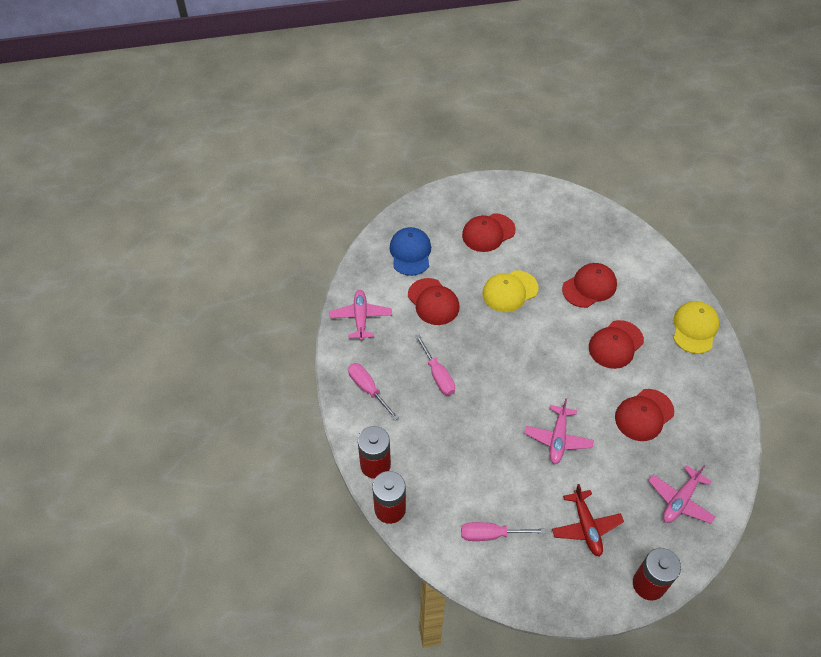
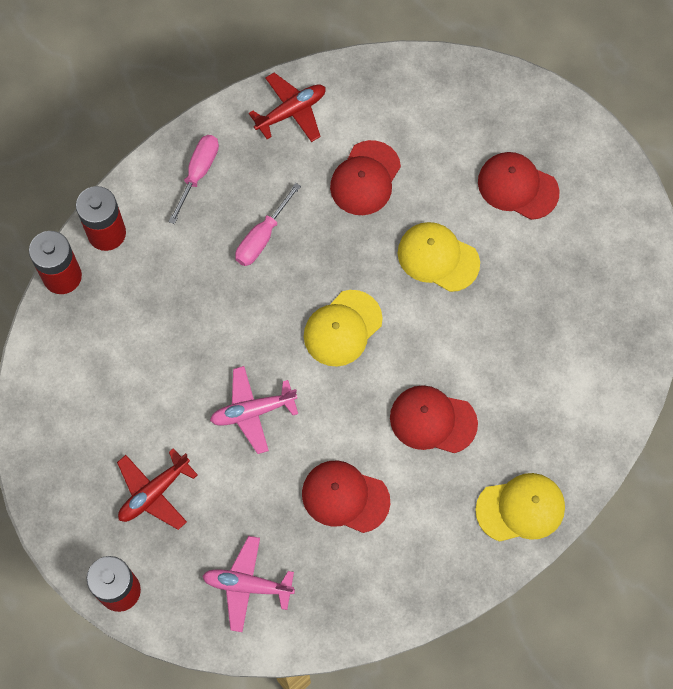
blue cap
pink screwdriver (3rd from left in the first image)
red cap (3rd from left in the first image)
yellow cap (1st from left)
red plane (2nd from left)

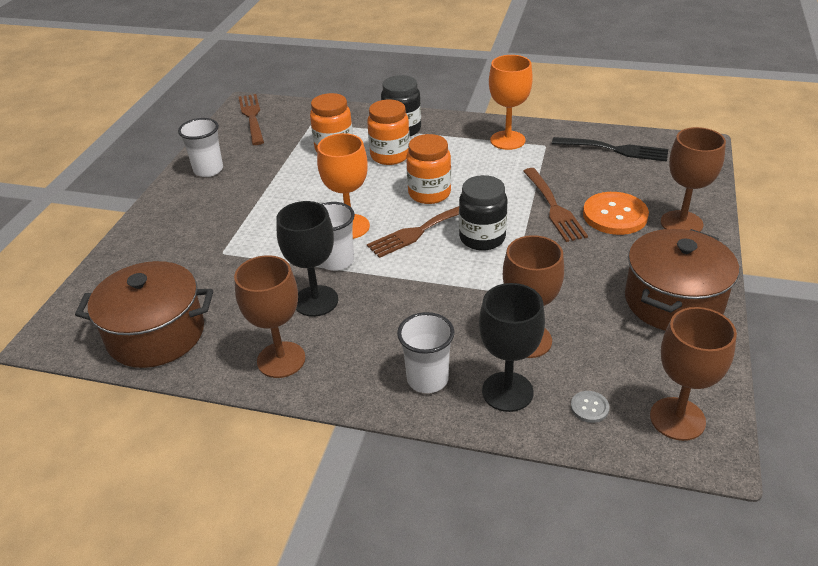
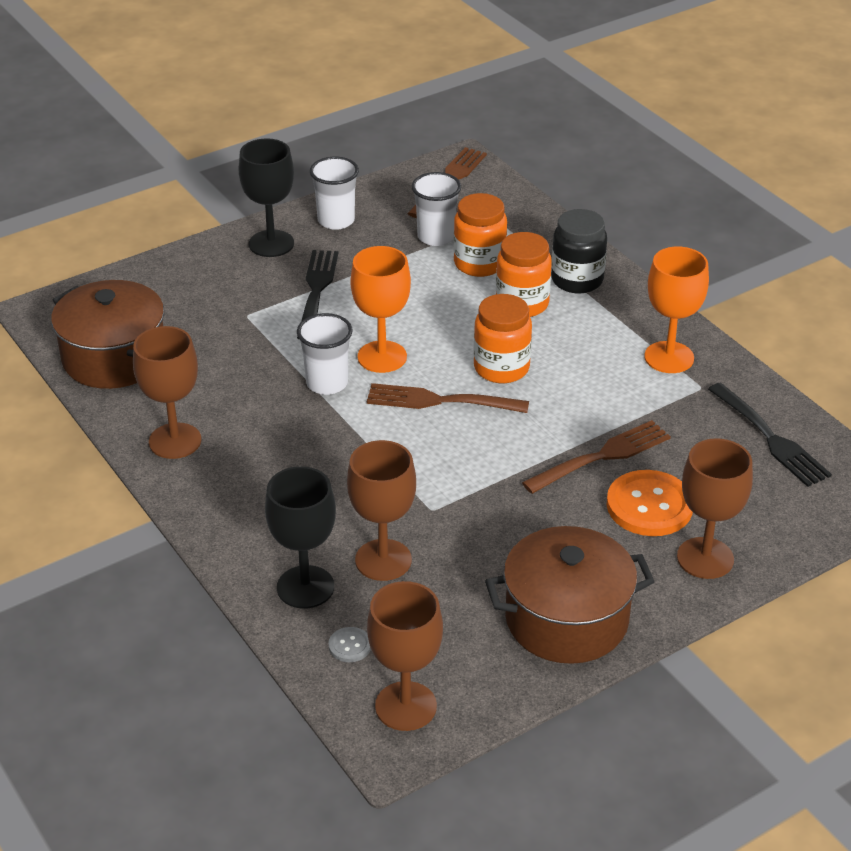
black jar (2nd from left in the first image)
black fork (1st from left)
black goblet (1st from left)
white cup (3rd from left)
brown fork (3rd from left)

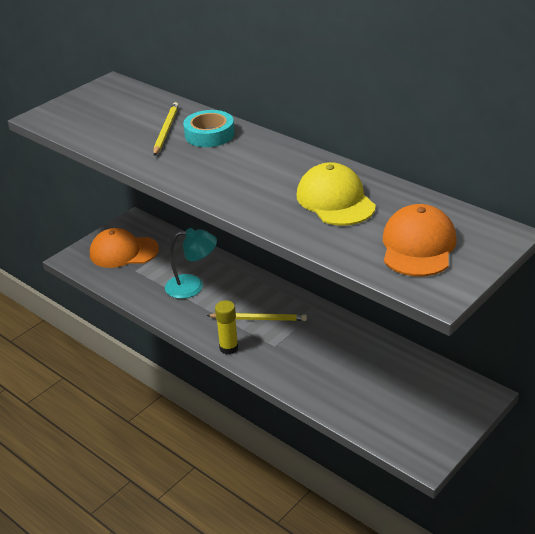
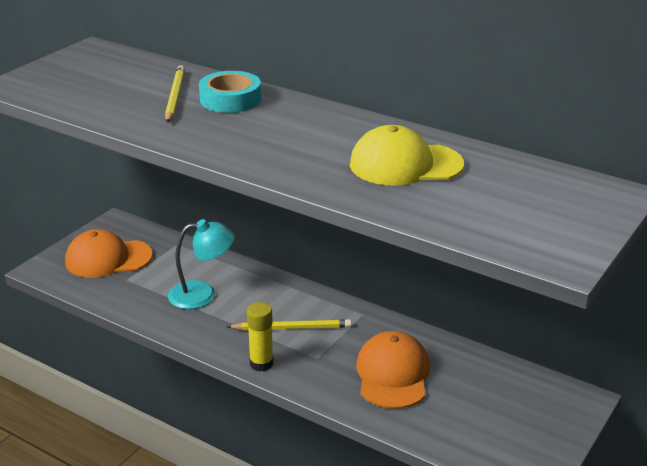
orange cap (2nd from left)
yellow cap

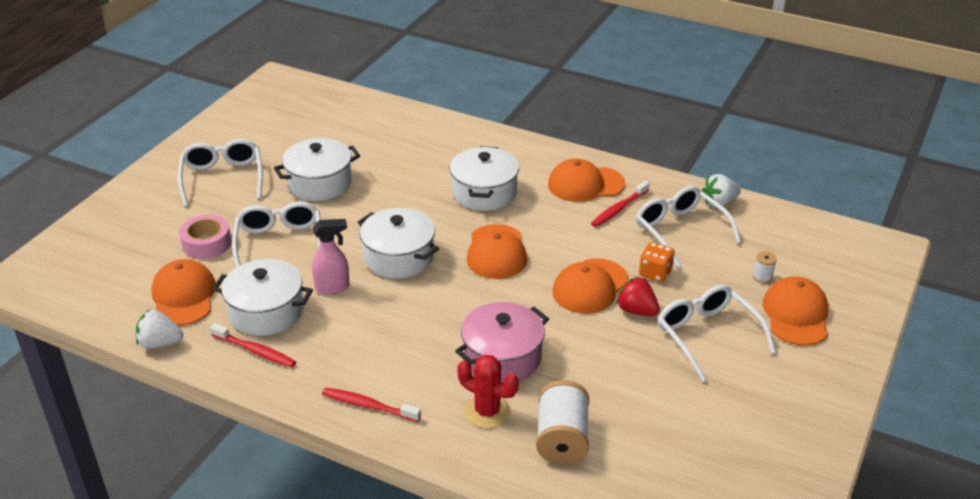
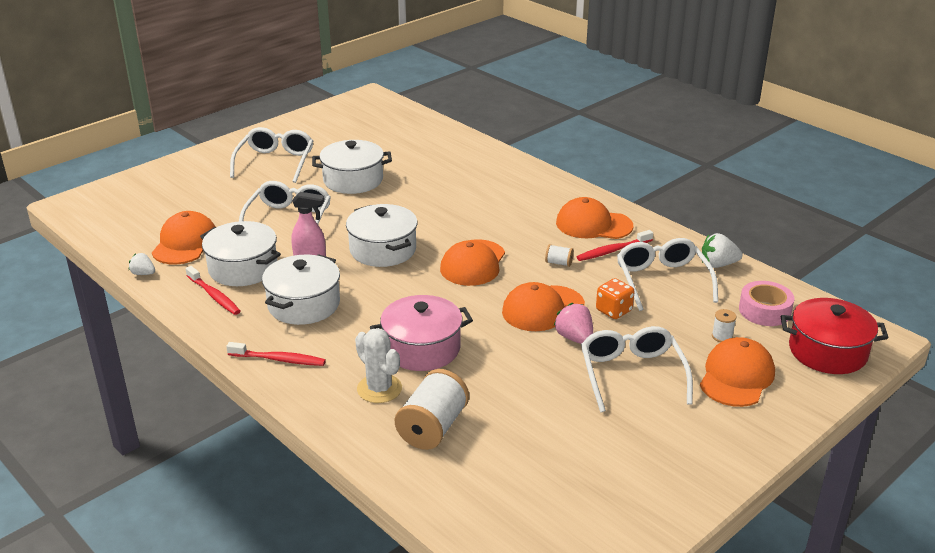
white spool (2nd from left)
red pot
pink tape
white pot (2nd from left)
white cactus
pink strawberry
red toothbrush (2nd from left)
white strawberry (1st from left)

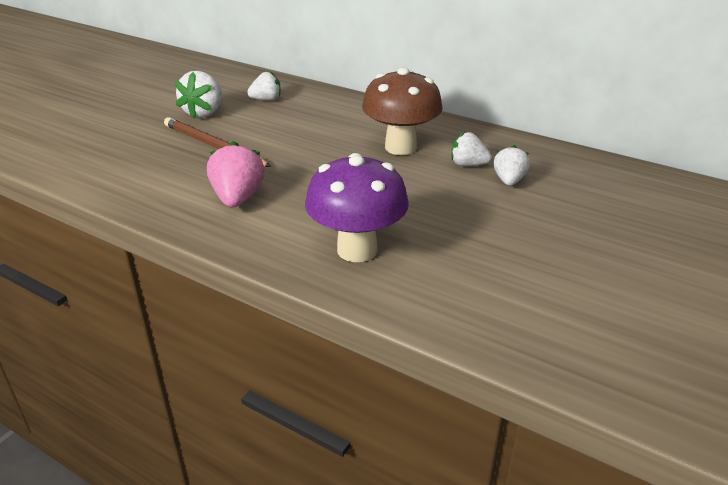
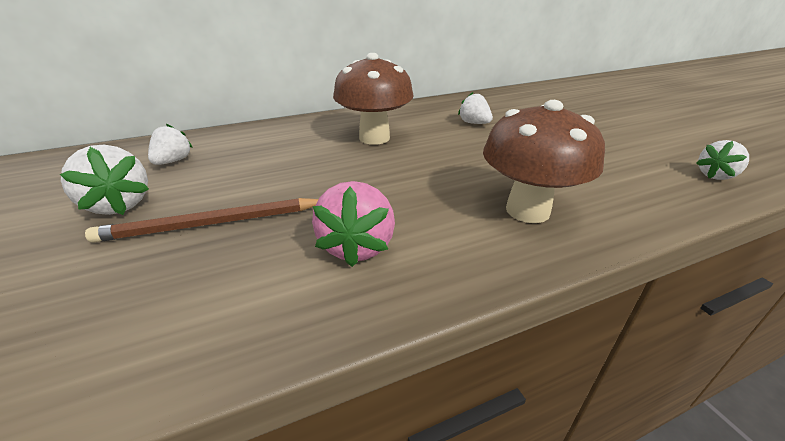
white strawberry (4th from left)
brown mushroom (2nd from left)
pink strawberry

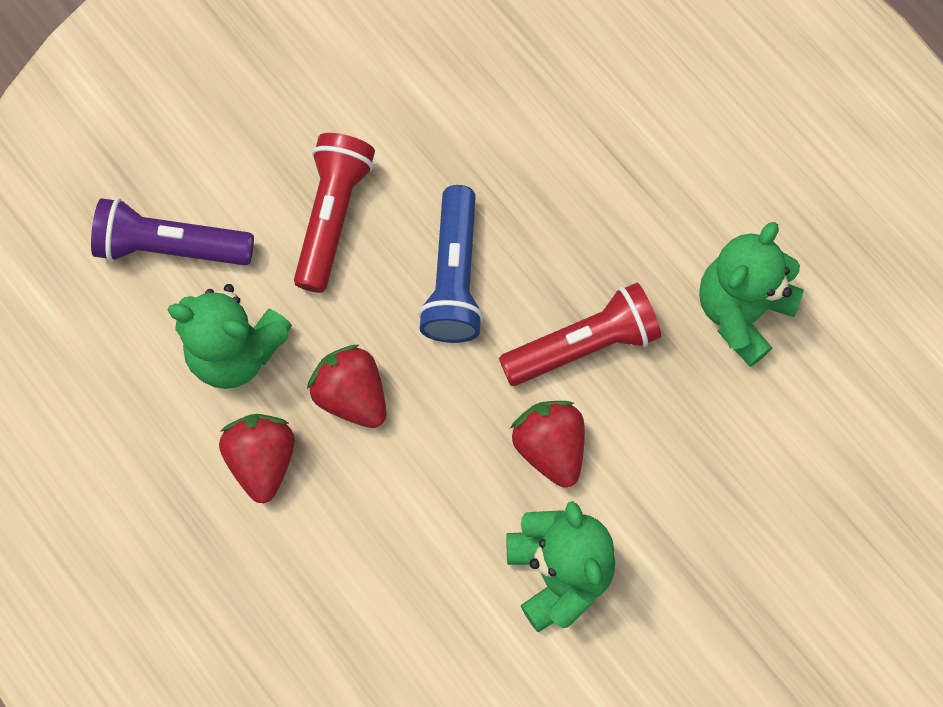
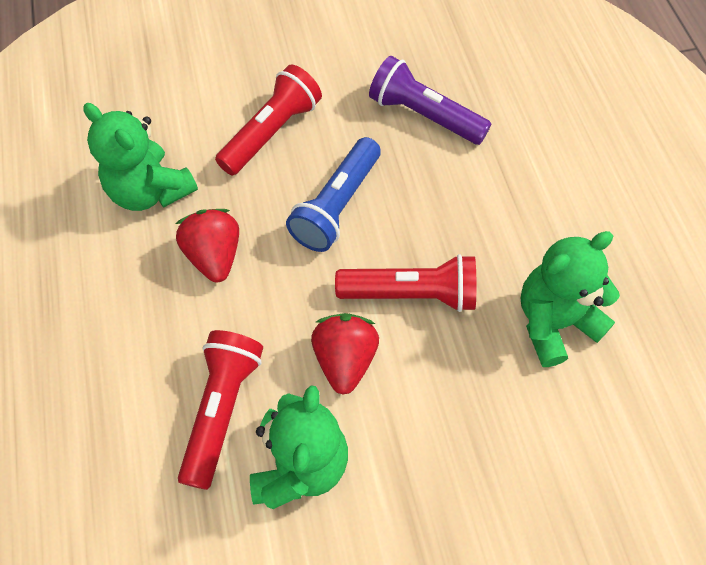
red strawberry (1st from left in the first image)
red flashlight (1st from left)
purple flashlight

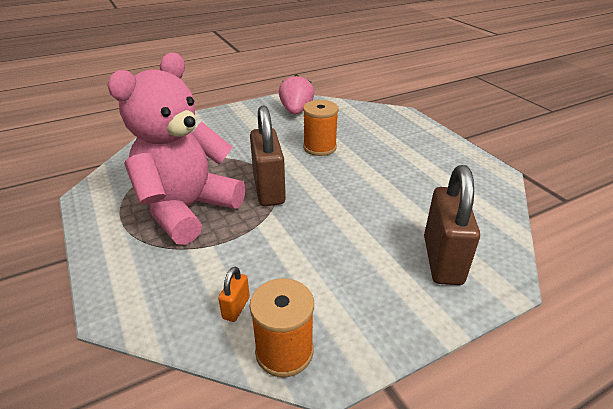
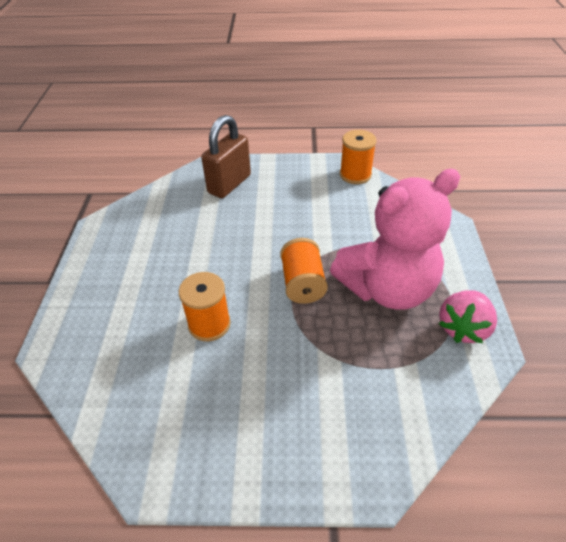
orange padlock
pink strawberry
orange spool (2nd from left)

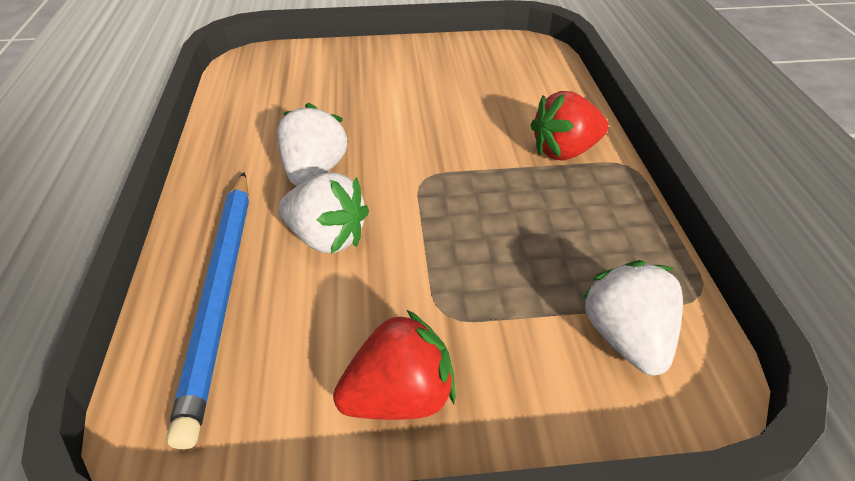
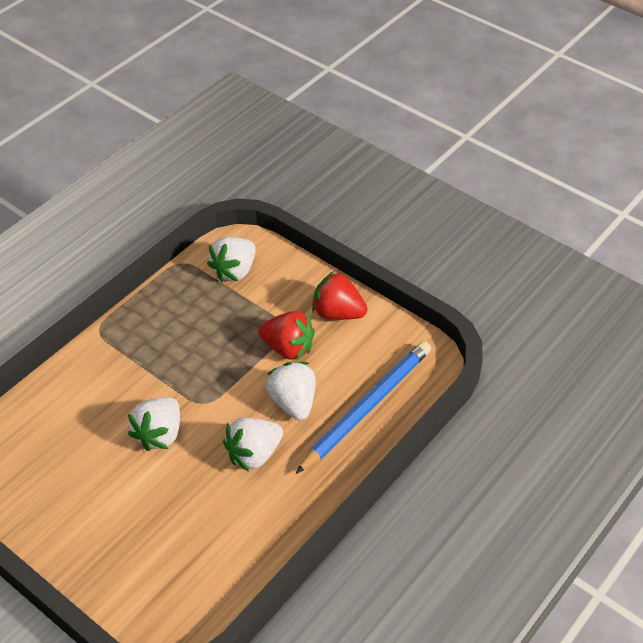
white strawberry (1st from left)
red strawberry (1st from left)

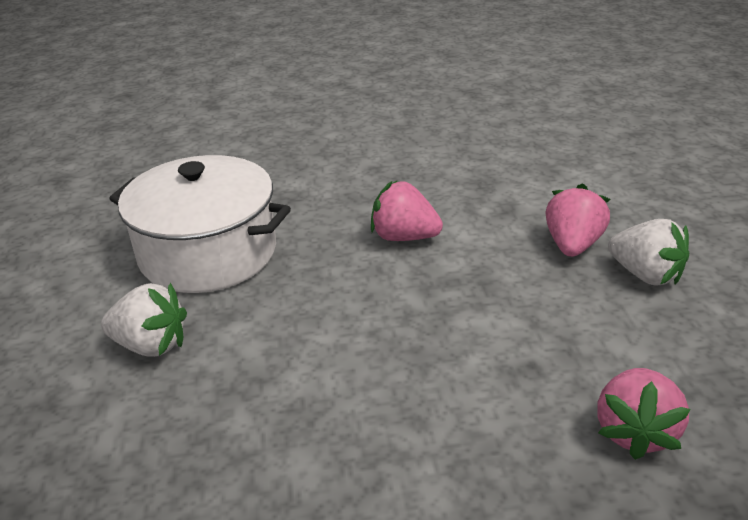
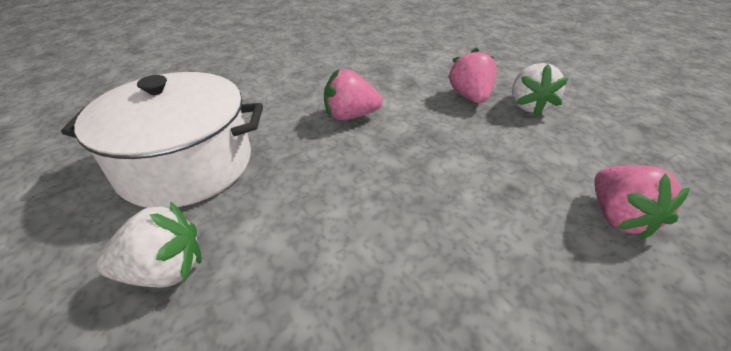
white strawberry (2nd from left)

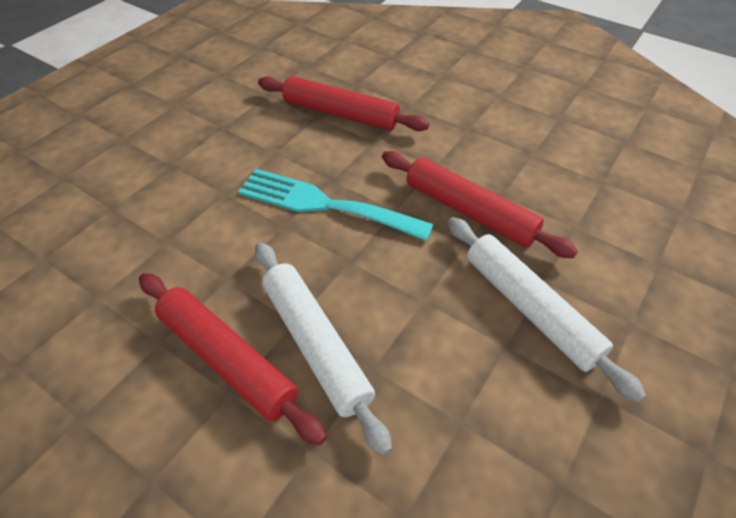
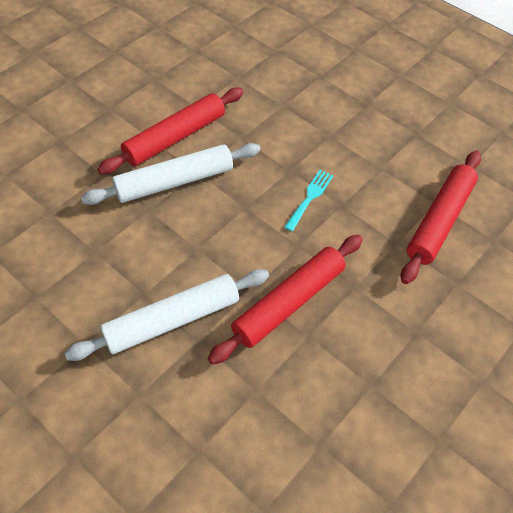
turquoise fork

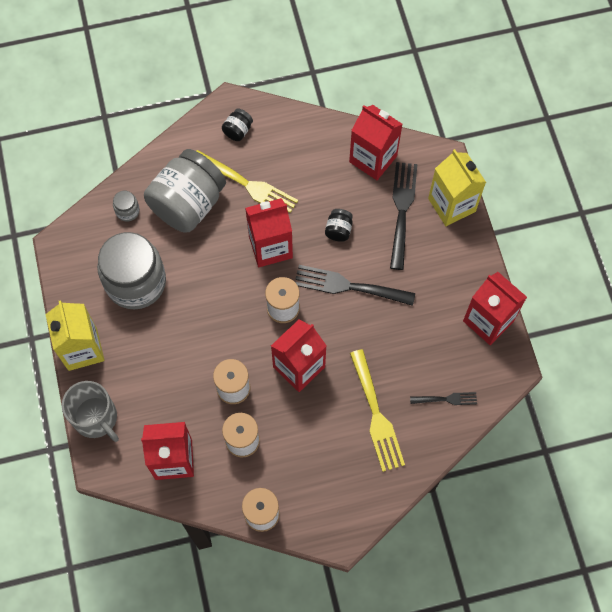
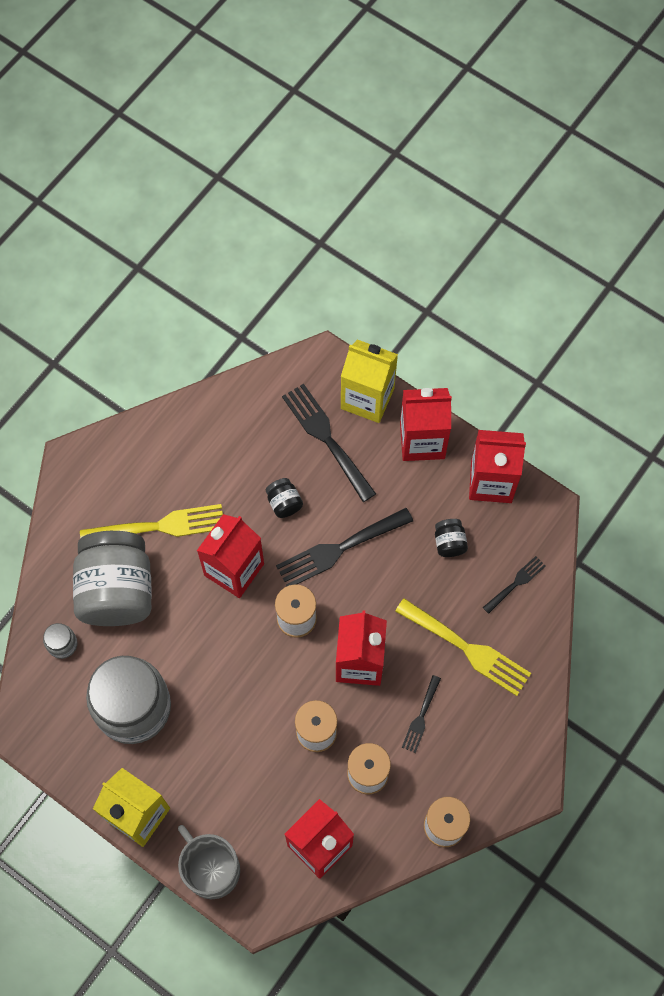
black fork (3rd from left)
black jar (2nd from left)
red carton (4th from left)
grey mug

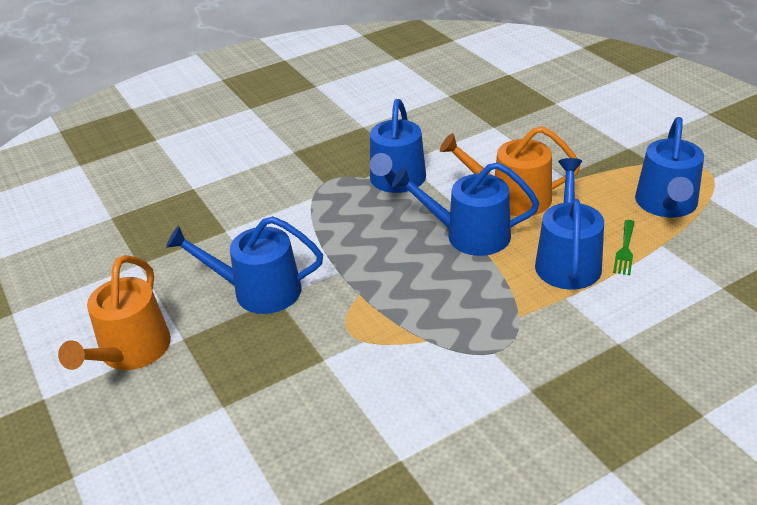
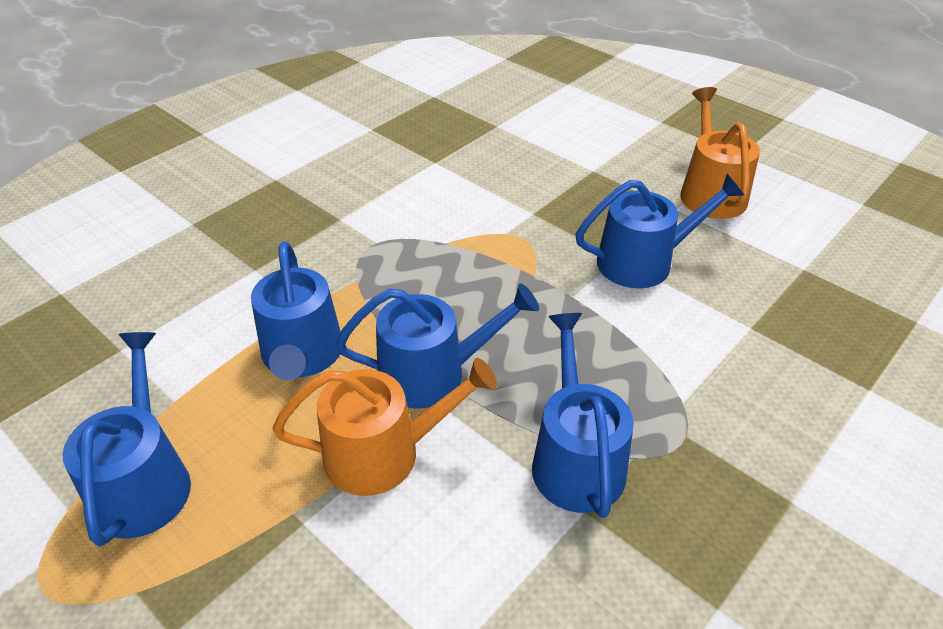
green fork

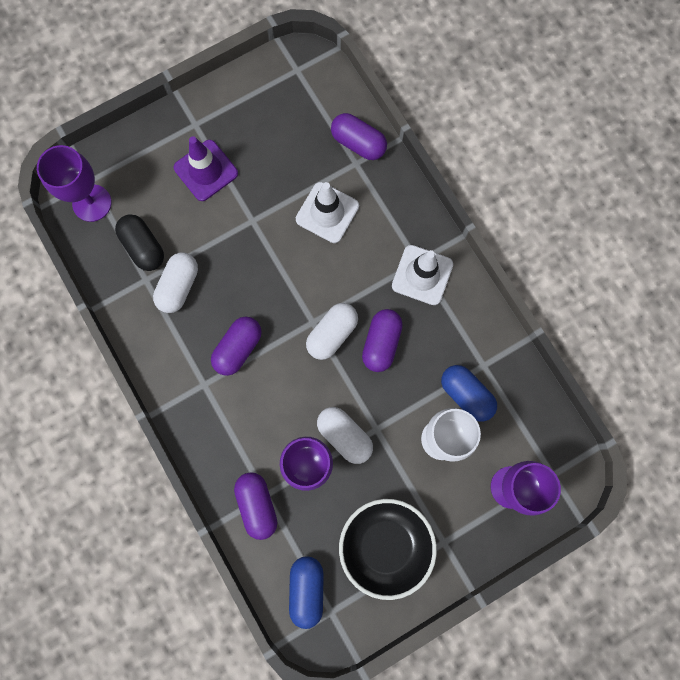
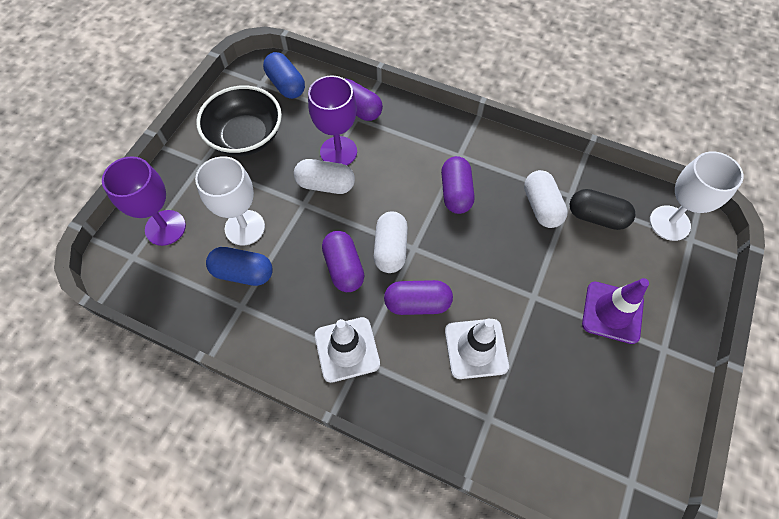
purple capsule (3rd from left)
white goblet (2nd from left)

